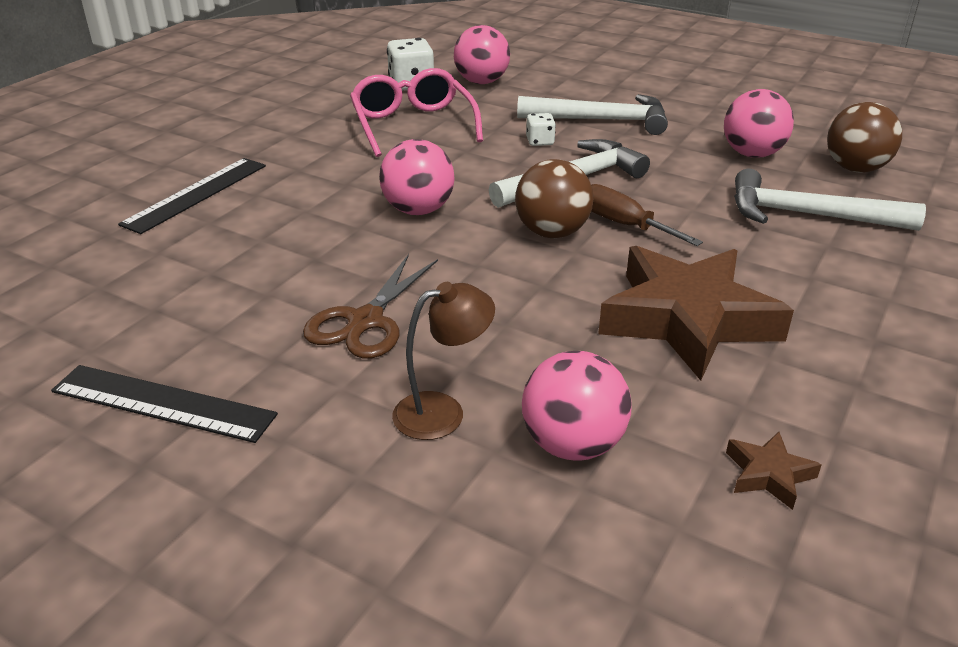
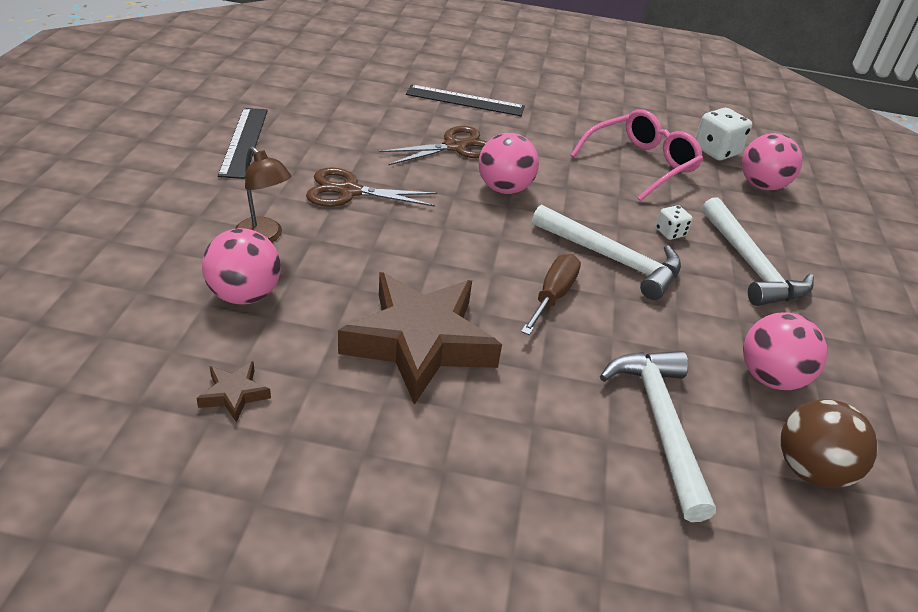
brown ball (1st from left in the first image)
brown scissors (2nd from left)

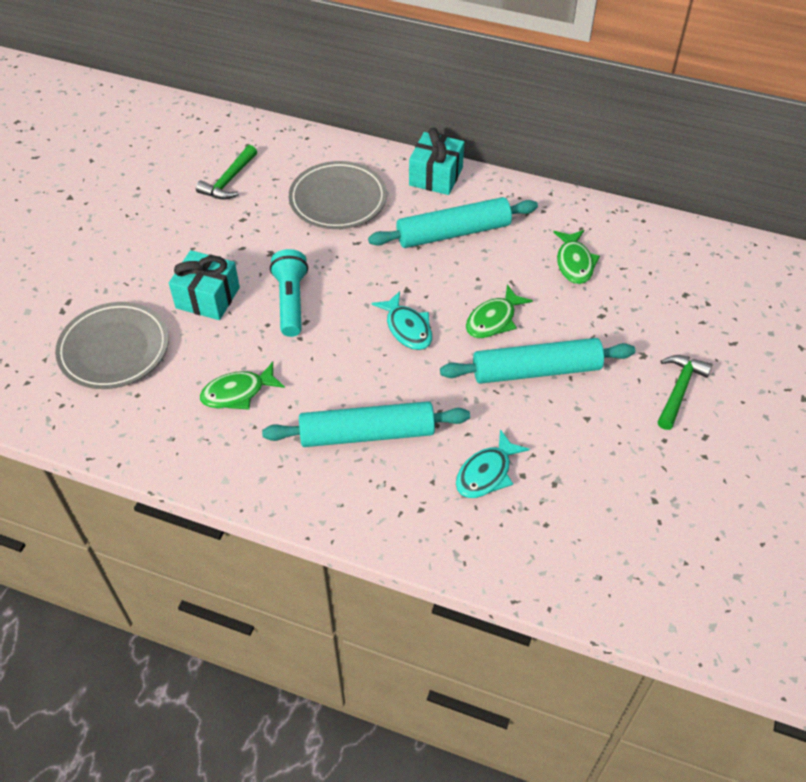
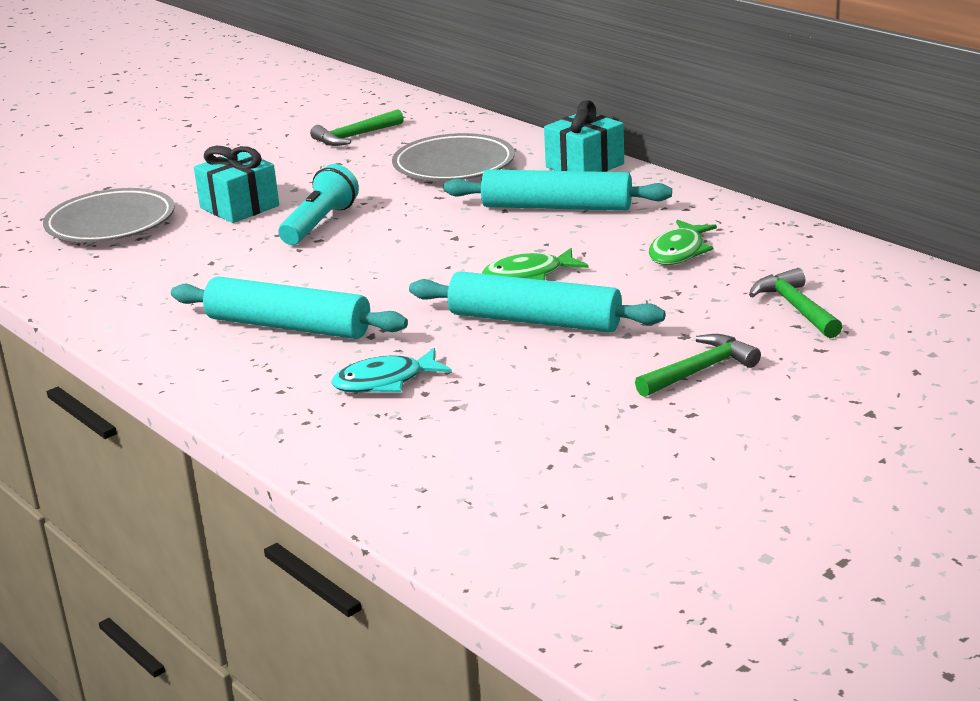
green fish (1st from left in the first image)
turquoise fish (1st from left in the first image)
green hammer (3rd from left)

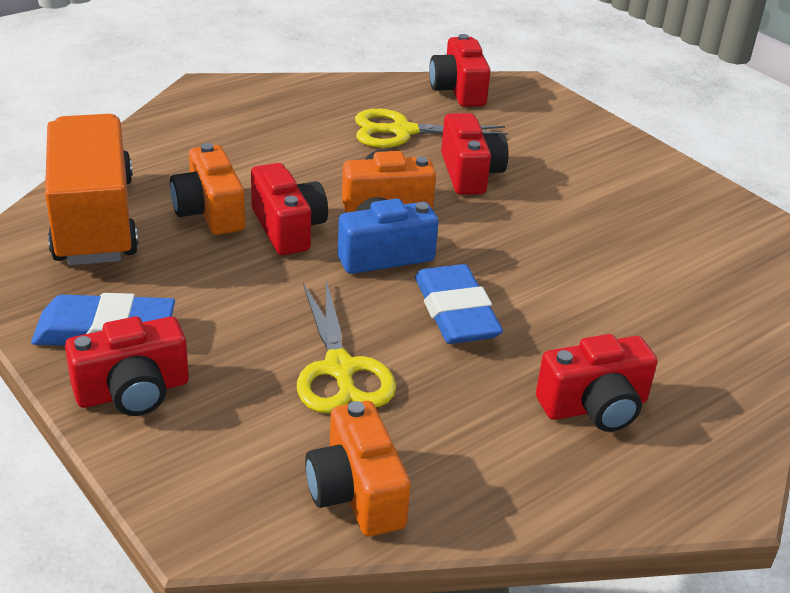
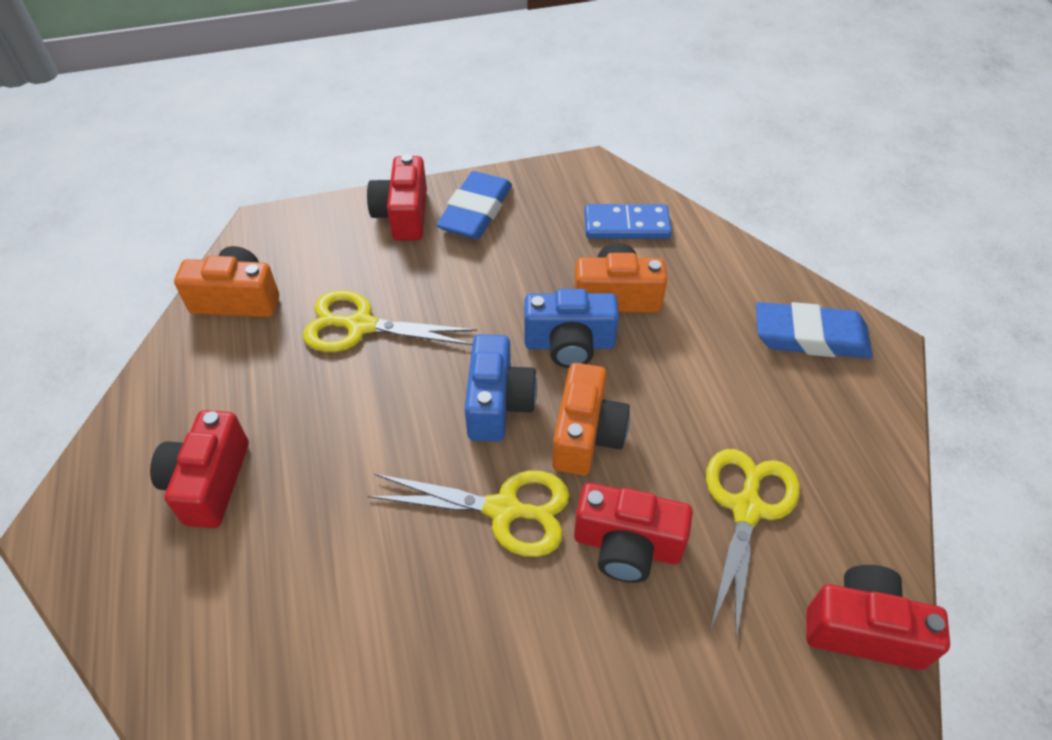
yellow scissors (2nd from left)
blue eraser (2nd from left)
blue domino
blue camera (2nd from left)

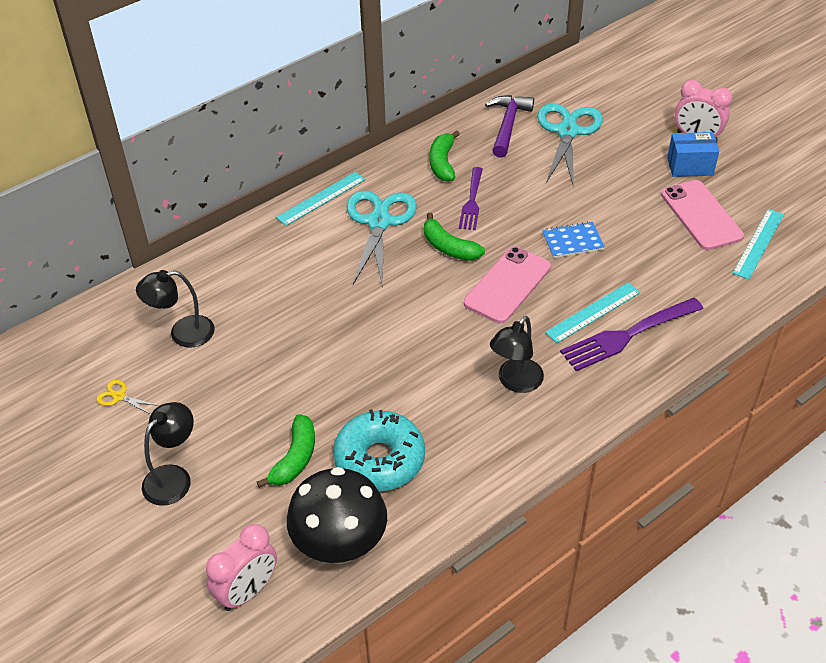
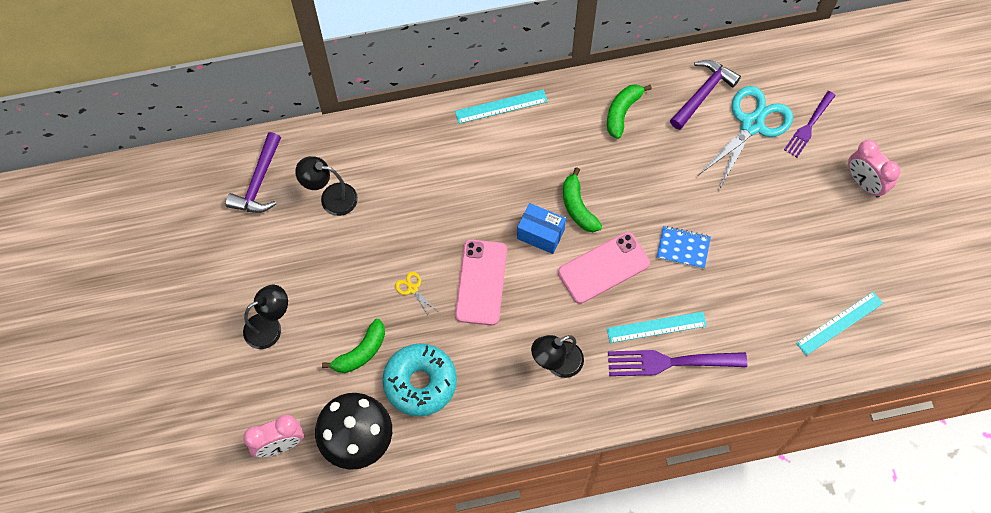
turquoise scissors (1st from left in the first image)
purple hammer (1st from left)
yellow scissors
purple fork (2nd from left)
pink phone (1st from left)
blue box

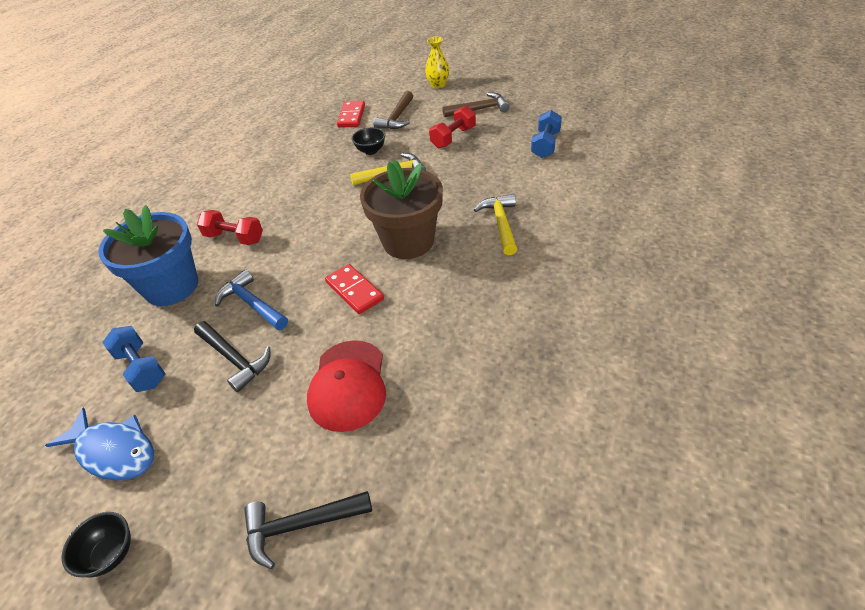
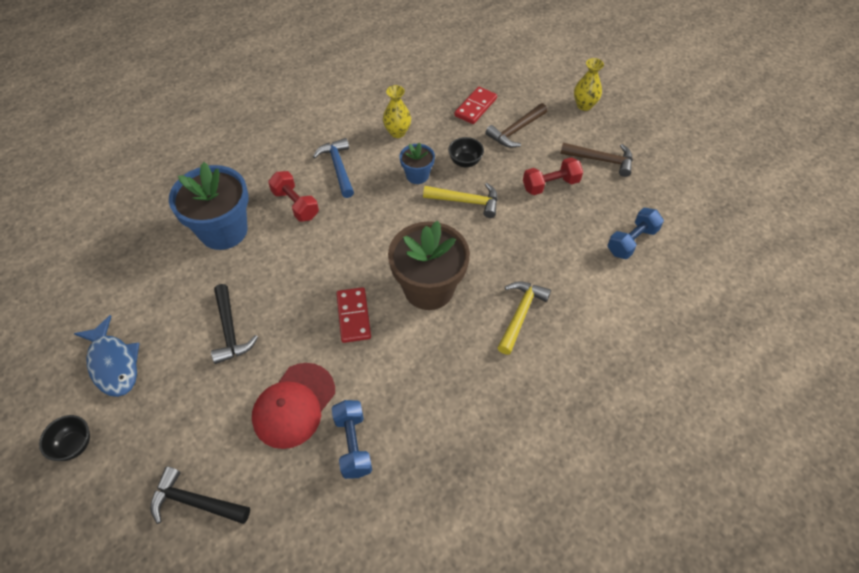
yellow vase (1st from left)
blue flower pot (2nd from left)
blue dumbbell (1st from left)
blue hammer

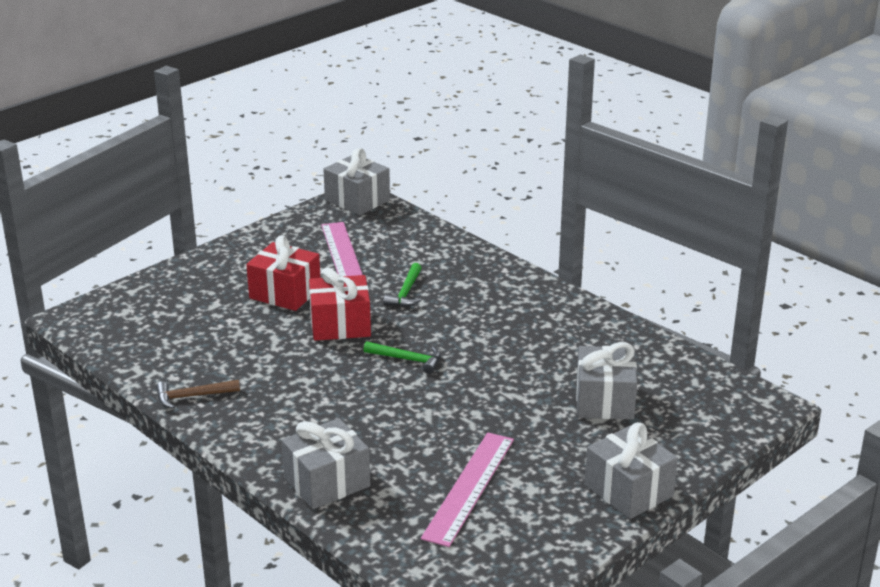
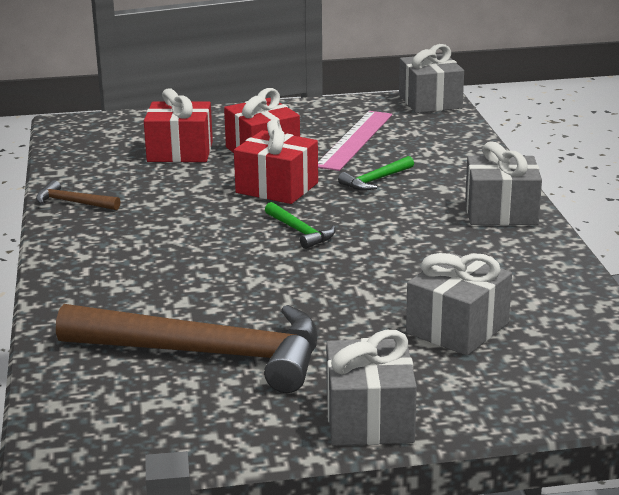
red gift (1st from left)
grey gift (4th from left)
brown hammer (2nd from left)

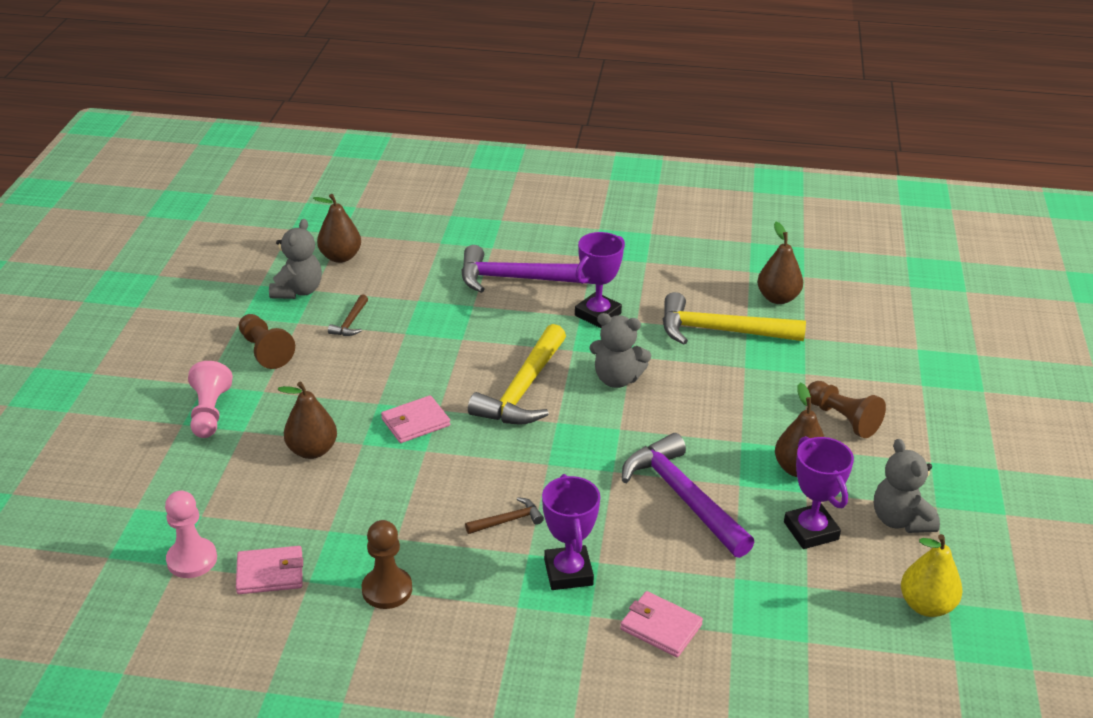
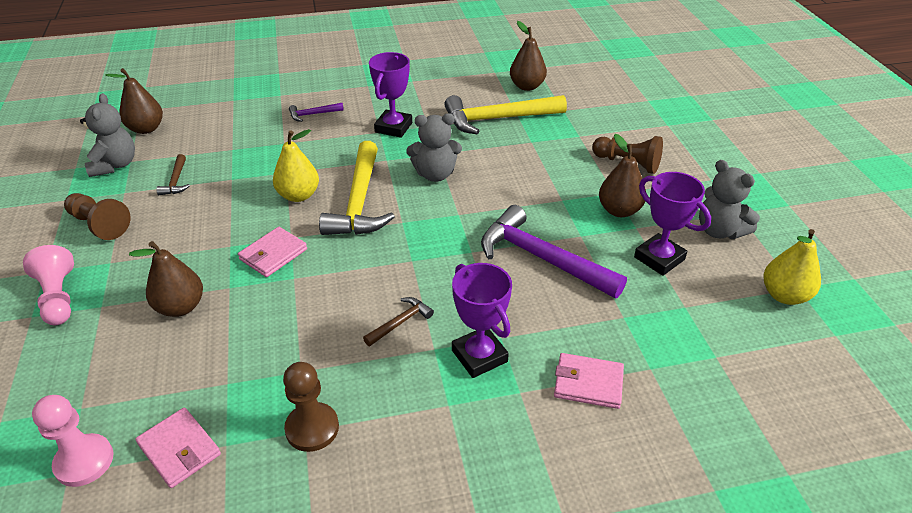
yellow pear (1st from left)
pink wallet (1st from left)
purple hammer (1st from left)

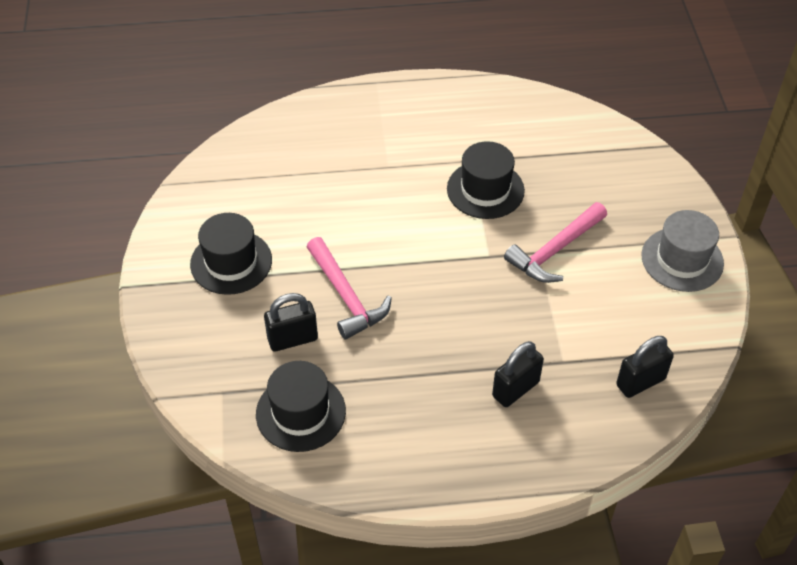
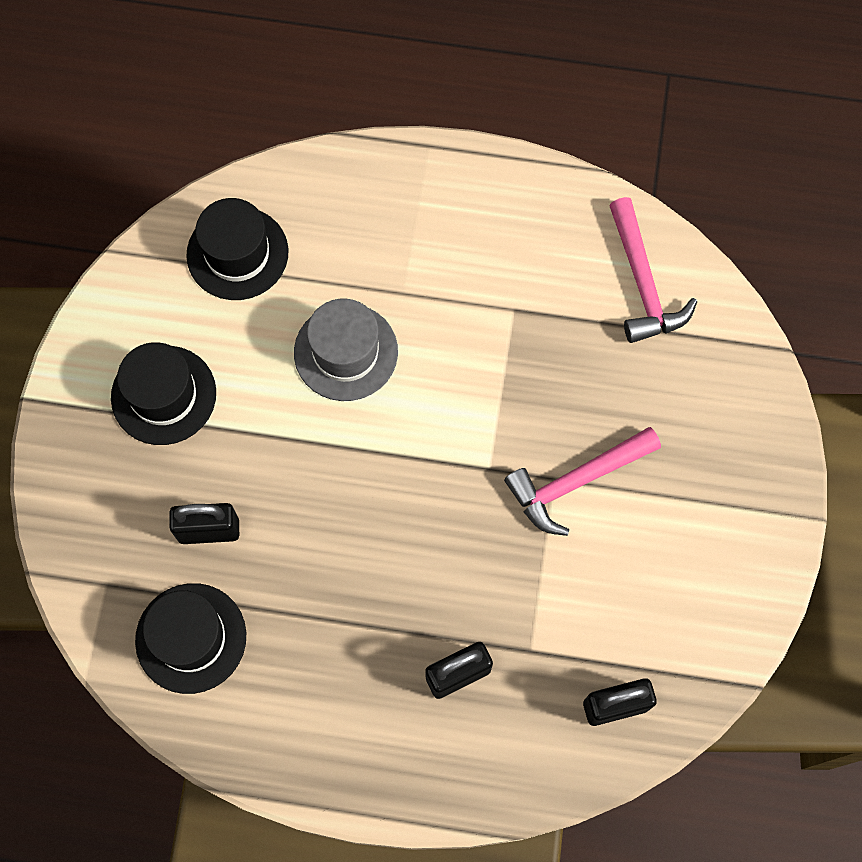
pink hammer (2nd from left)
black hat (3rd from left)
grey hat

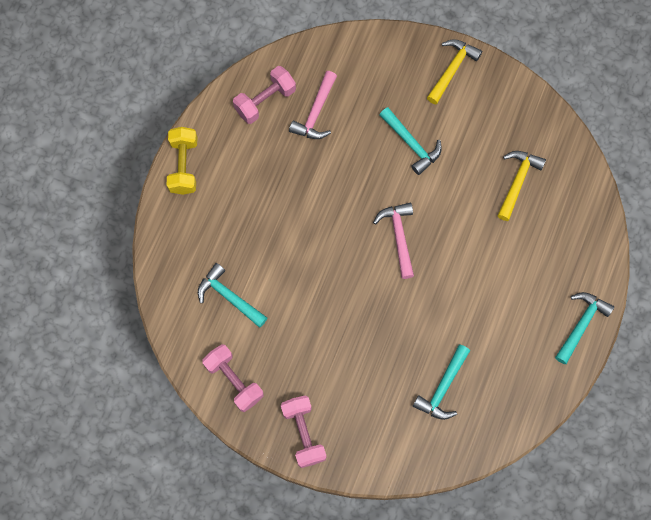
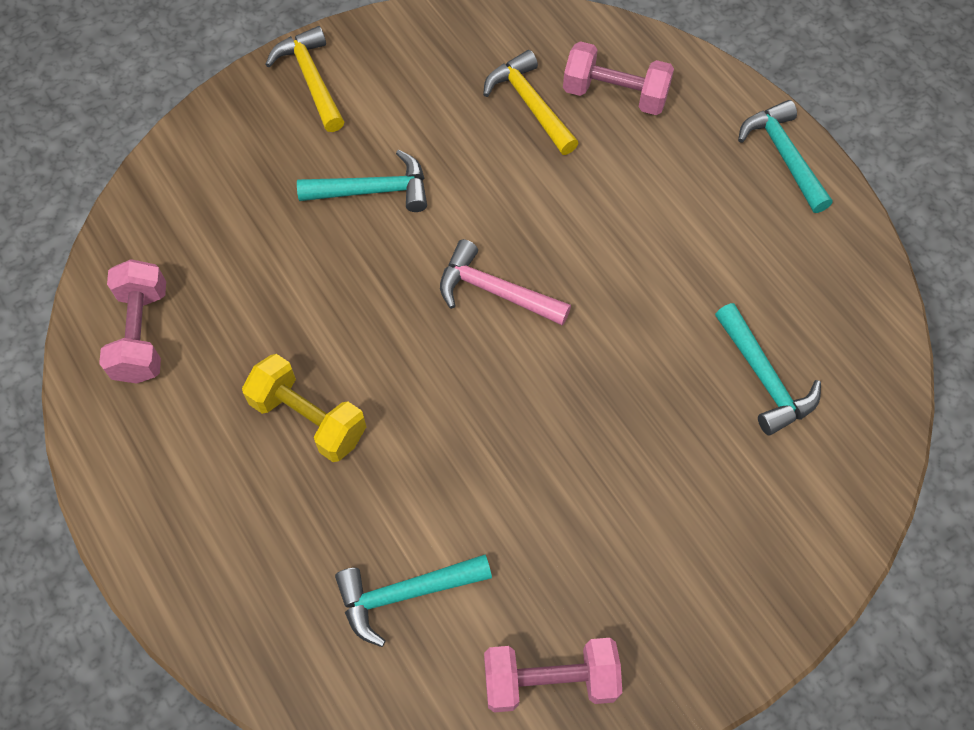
pink hammer (1st from left in the first image)
yellow dumbbell
pink dumbbell (3rd from left)

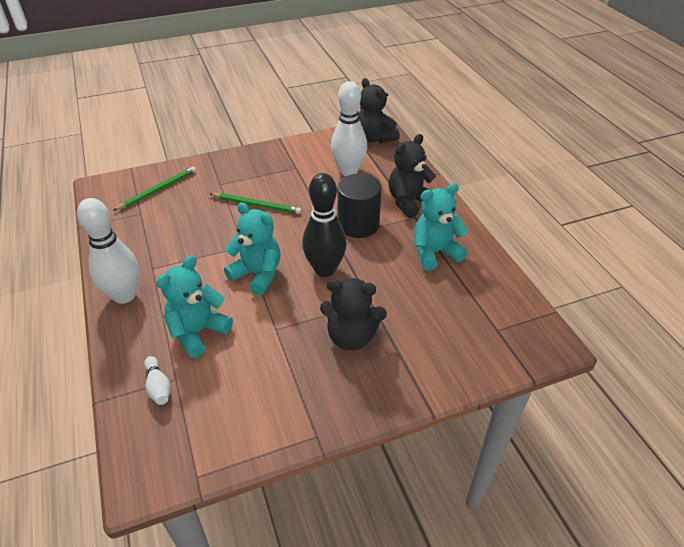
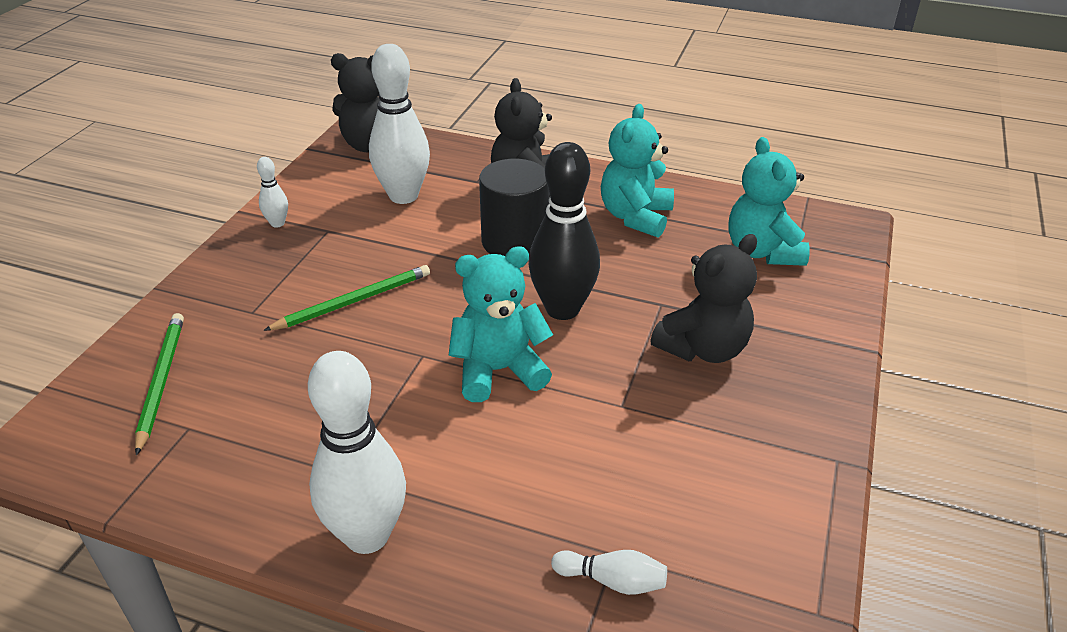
white bowling pin (1st from left)
turquoise teddy bear (3rd from left)

